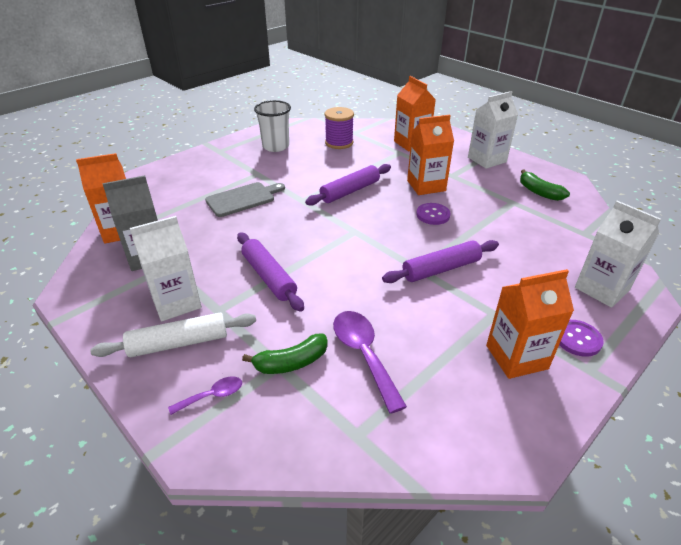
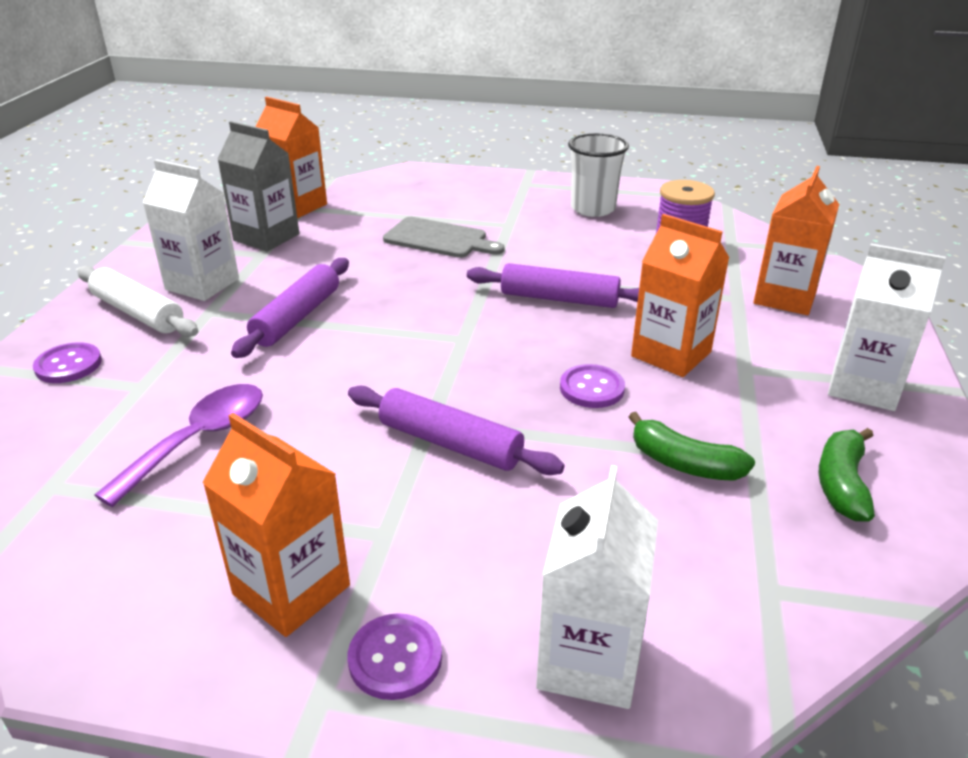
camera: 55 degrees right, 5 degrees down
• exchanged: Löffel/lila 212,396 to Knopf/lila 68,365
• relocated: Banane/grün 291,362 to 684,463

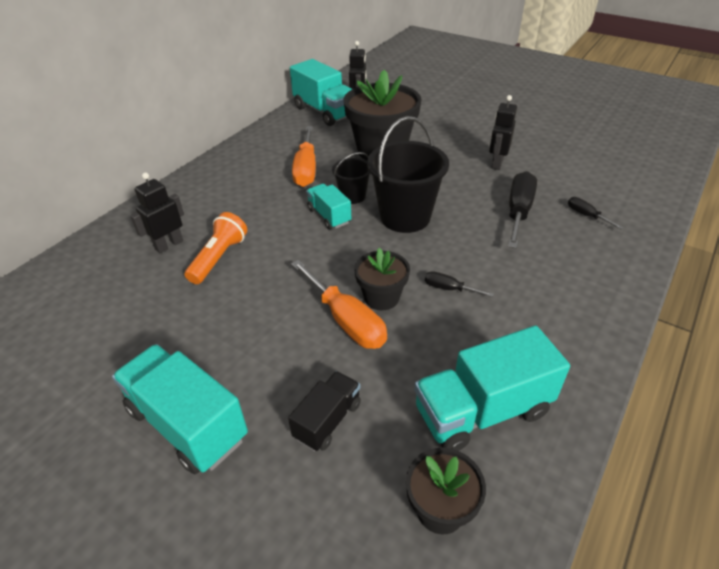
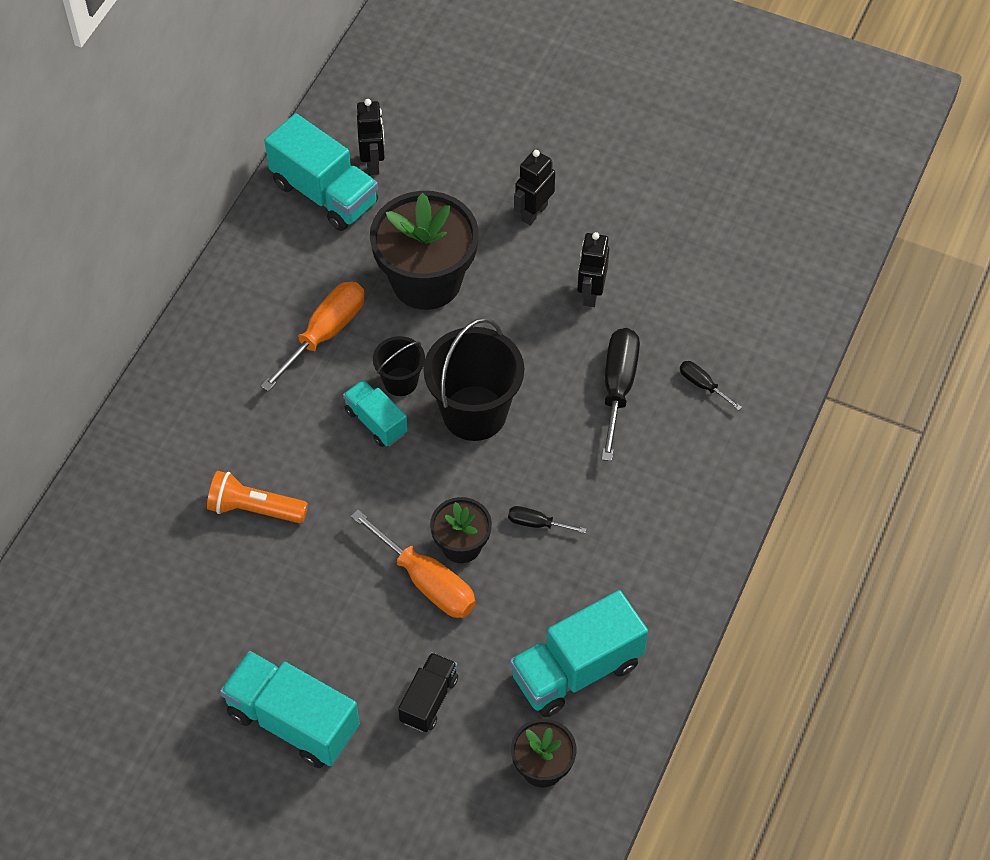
camera: 10 degrees left, 15 degrees up
• relocated: Roboter/schwarz 169,245 to 534,212
• spun: Taschenlampe/orange 219,258 = 254,509 90 degrees counterclockwise
• spun: Schraubenzieher/orange 306,169 = 325,333 135 degrees counterclockwise

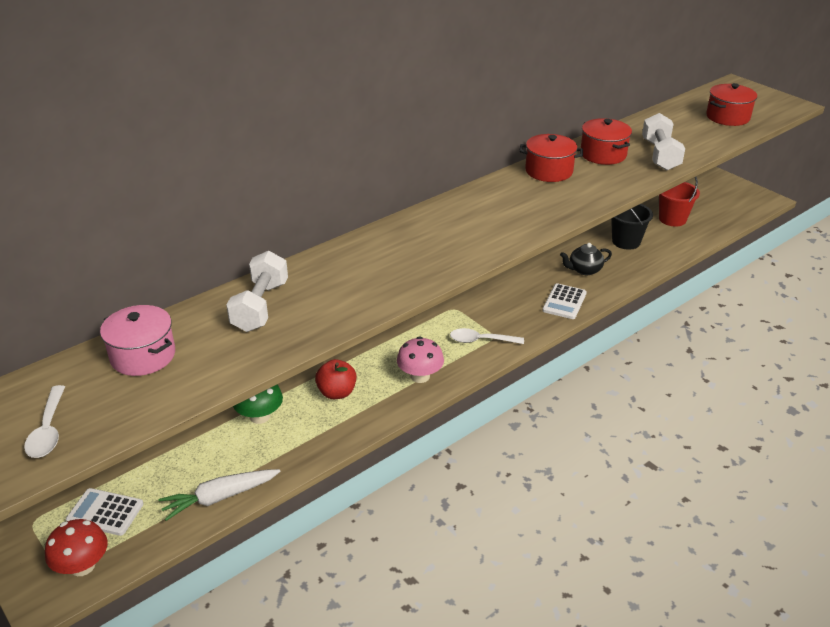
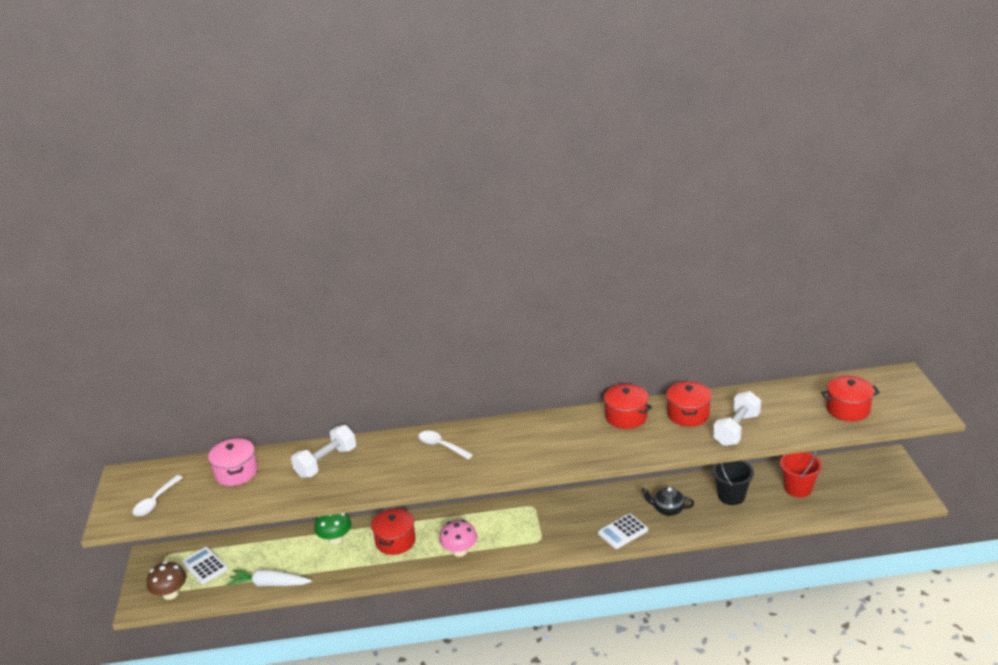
camera: 35 degrees right, 5 degrees down
• colour: Pilz/rot 82,566 to Pilz/braun 170,593
• exchanged: Apfel/rot 337,393 to Kochtopf/rot 395,541
• relocated: Löffel/weiß 481,340 to 441,446

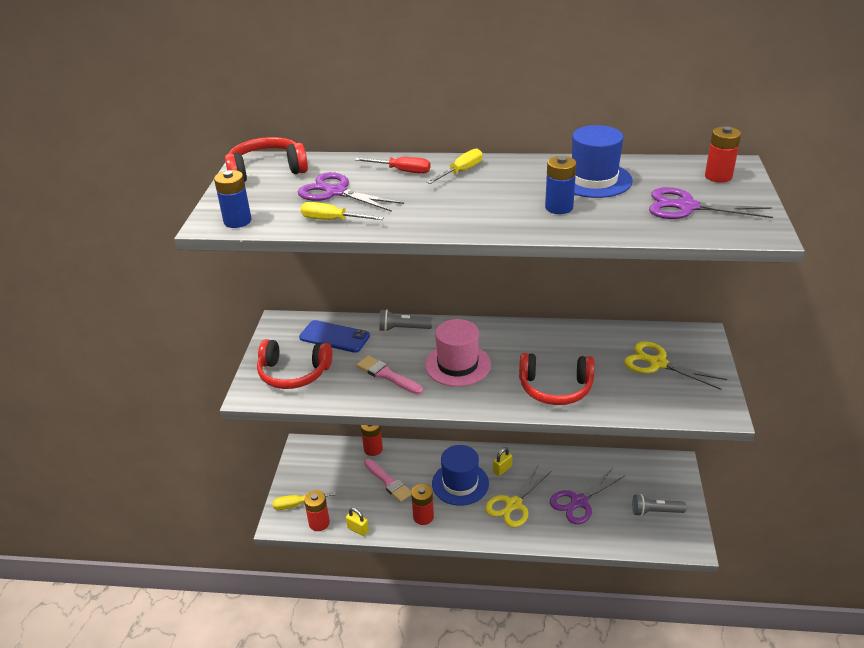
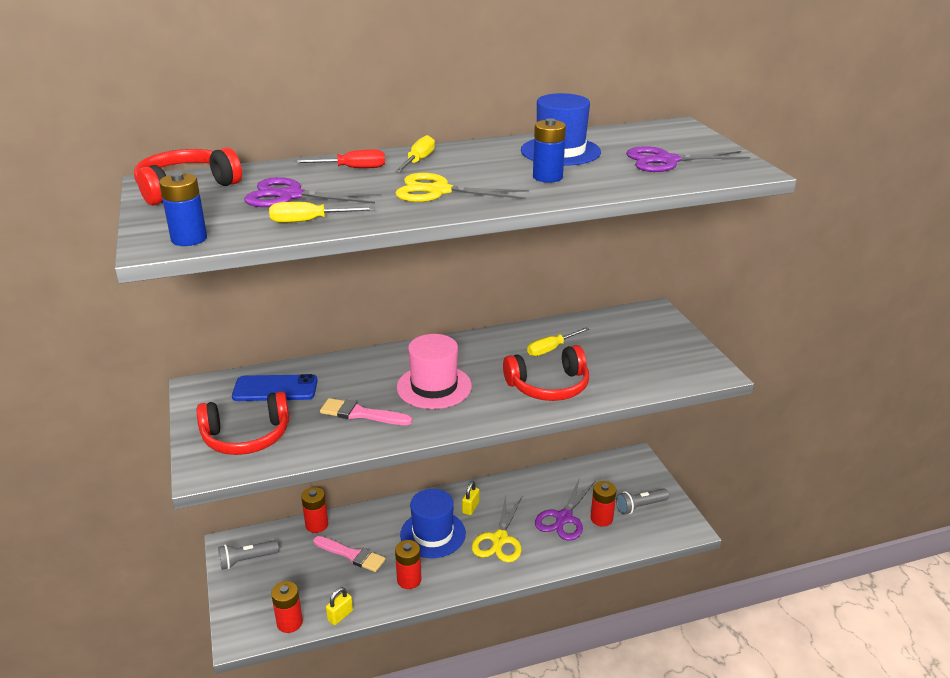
camera: 25 degrees left, 5 degrees down
• relocated: Schraubenzieher/gelb 297,505 to 551,349
• spun: Vorhängeschloss/gelb 358,529 = 340,615 60 degrees counterclockwise
• relocated: Taschenlampe/grau 403,329 to 247,560
• relocated: Schere/gelb 657,363 to 439,191
• relocated: Batterie/rot 718,176 to 601,518

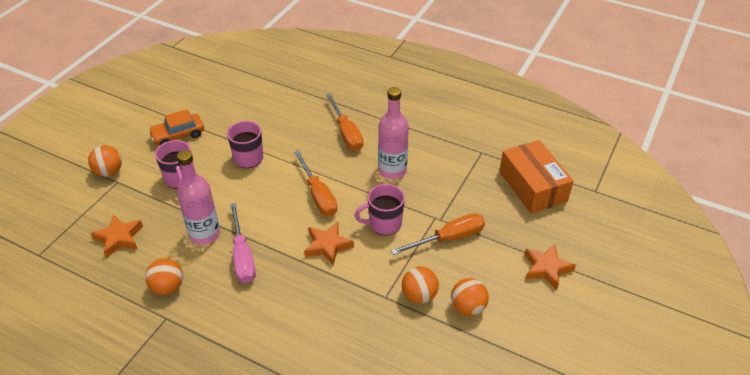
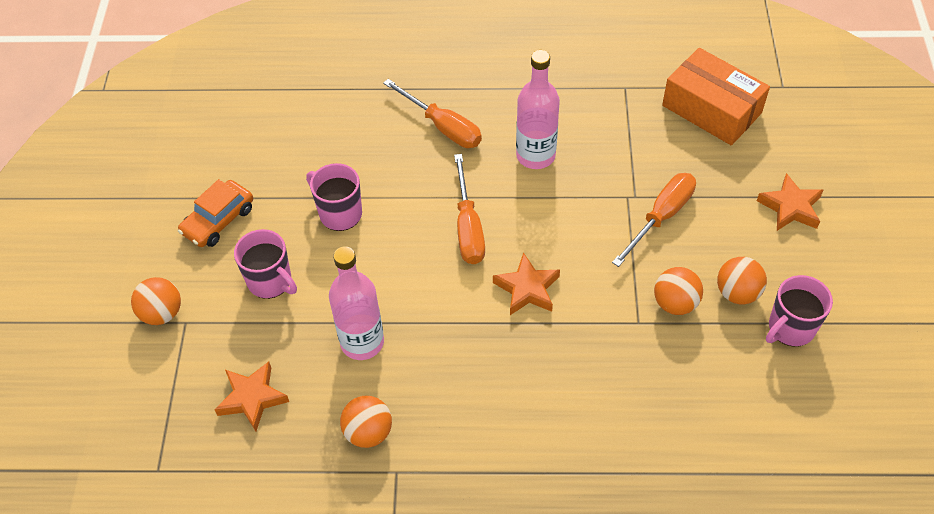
camera: 25 degrees left, 10 degrees up
• missing: Schraubenzieher/rosa 242,256
• spun: Schraubenzieher/orange 318,195 = 468,227 45 degrees clockwise
• relocated: Tasse/rosa 384,224 to 790,328

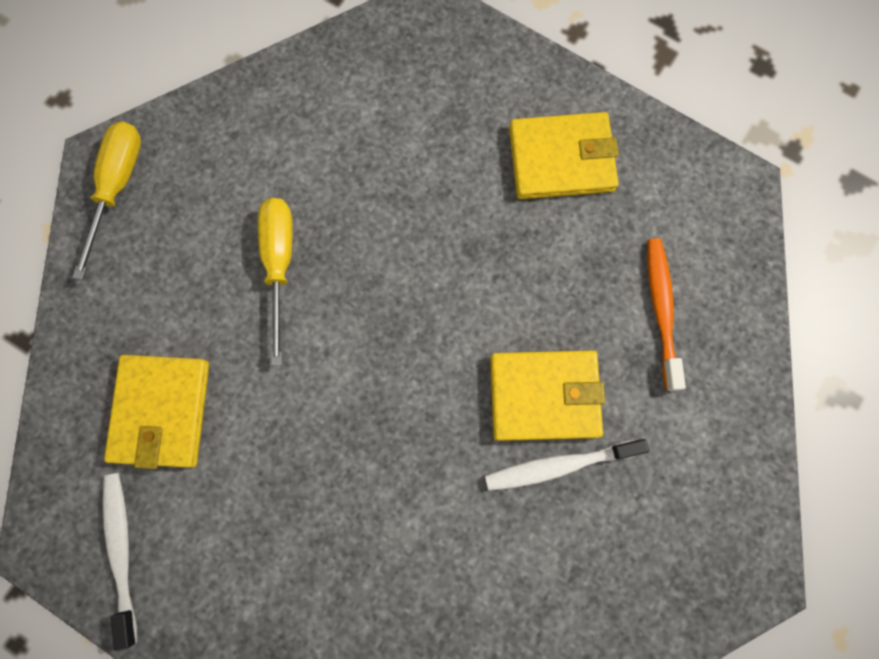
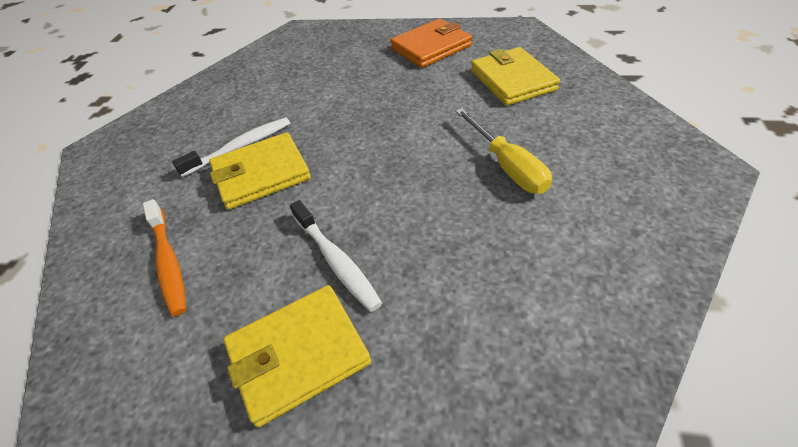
camera: 160 degrees right, 30 degrees down
• missing: Schraubenzieher/gelb 117,187
• relocated: Zahnbürste/weiß 122,551 to 336,261
• appeared: Geldbörse/orange 431,47

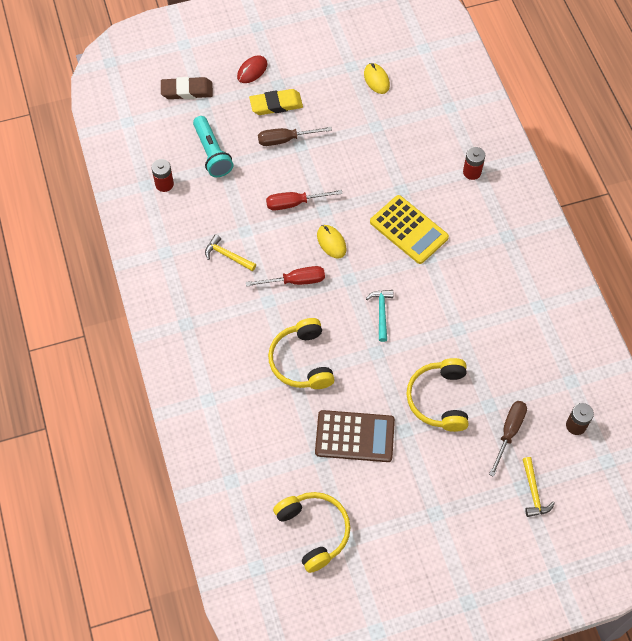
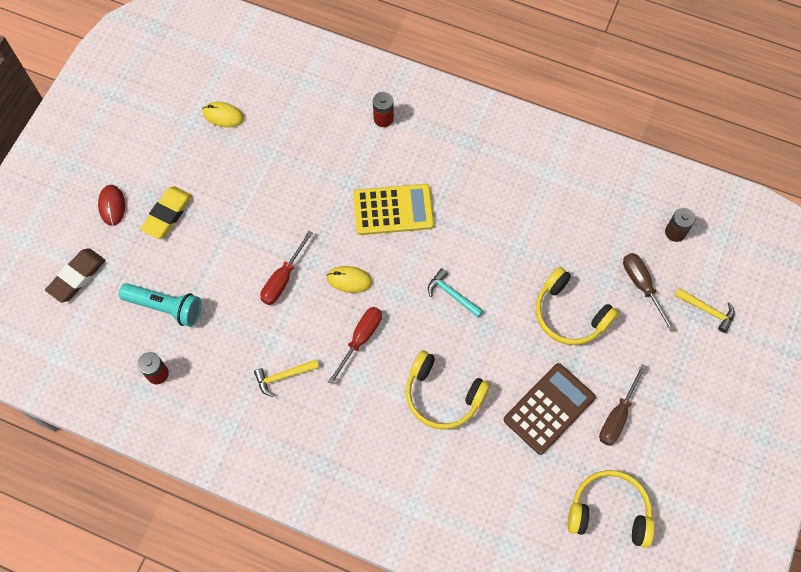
camera: 50 degrees left, 5 degrees up
• relocated: Schraubenzieher/braun 285,140 to 617,416

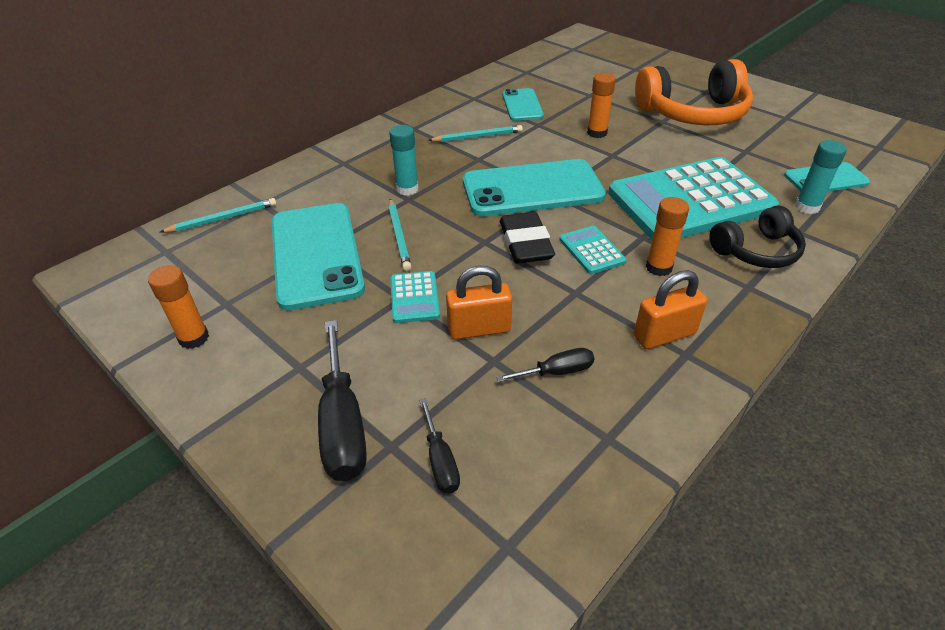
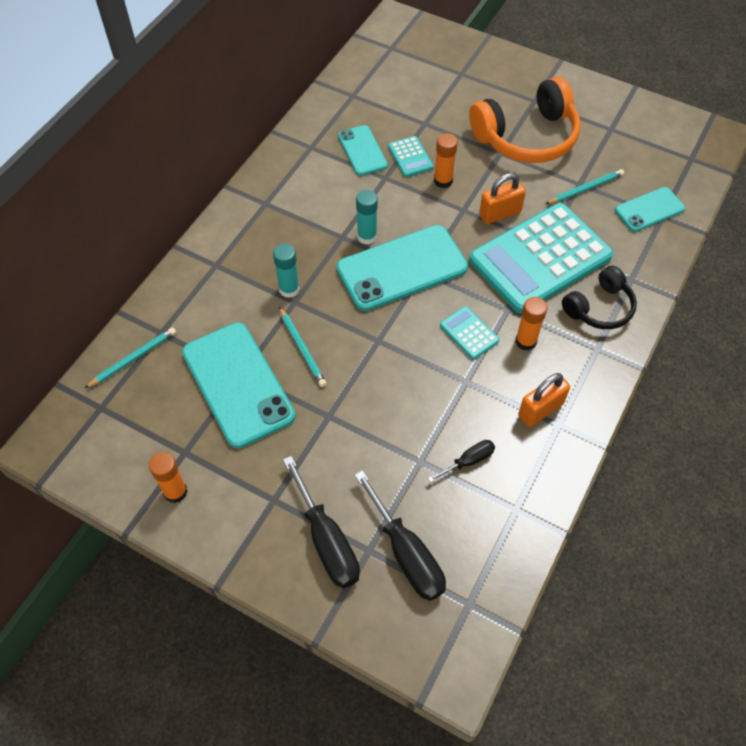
camera: 15 degrees left, 15 degrees up
• relocated: Taschenrechner/türkis 414,297 to 410,157
• size: Schraubenzieher/schwarz 440,461 = 406,553 x1.86
• relocated: Bleistift/türkis 477,137 to 585,189
• relocated: Vorhängeschloss/orange 479,329 to 500,213
• missing: Radiergummi/schwarz 525,243
• relocated: Klebestift/türkis 807,207 to 367,236

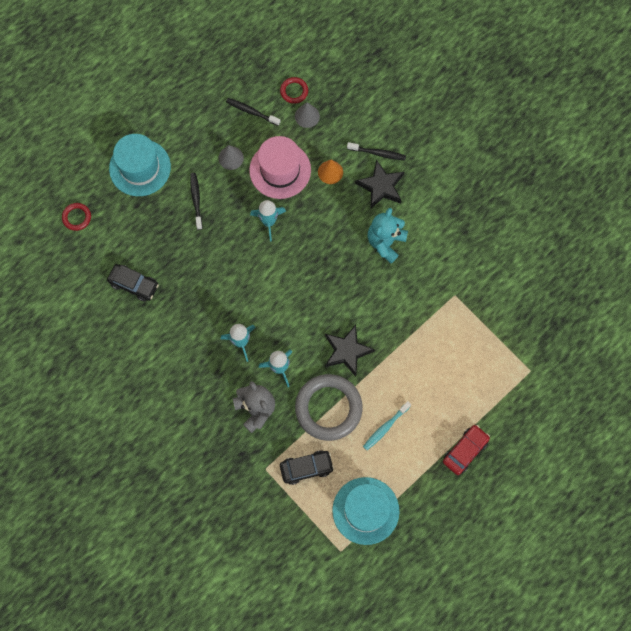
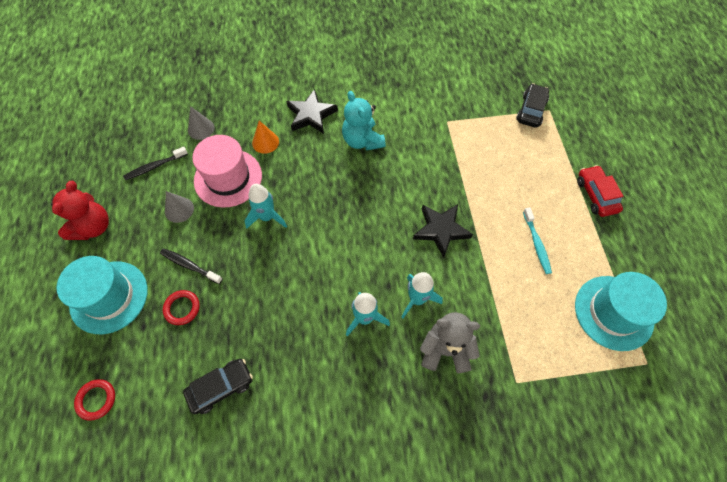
camera: 55 degrees left, 10 degrees down
• relocated: Ring/rot 294,91 to 182,308
• relocated: Auto/schwarz 306,468 to 531,110
• missing: Ring/grau 328,408
• missing: Zahnbürste/schwarz 378,153
• appeared: Teddybär/rot 93,227

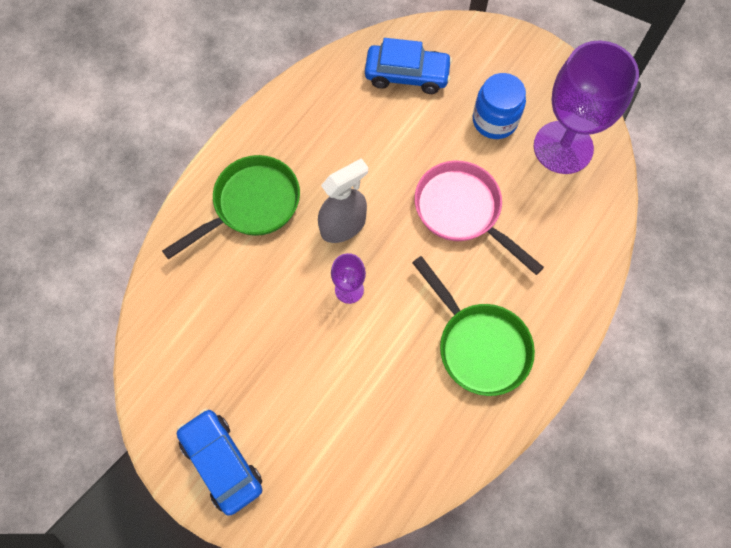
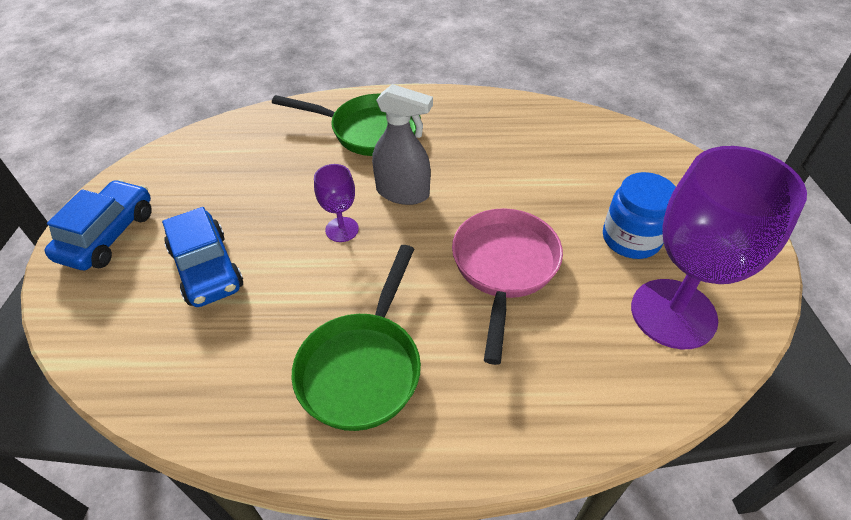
camera: 55 degrees right, 20 degrees down
• relocated: Auto/blau 407,75 to 207,268

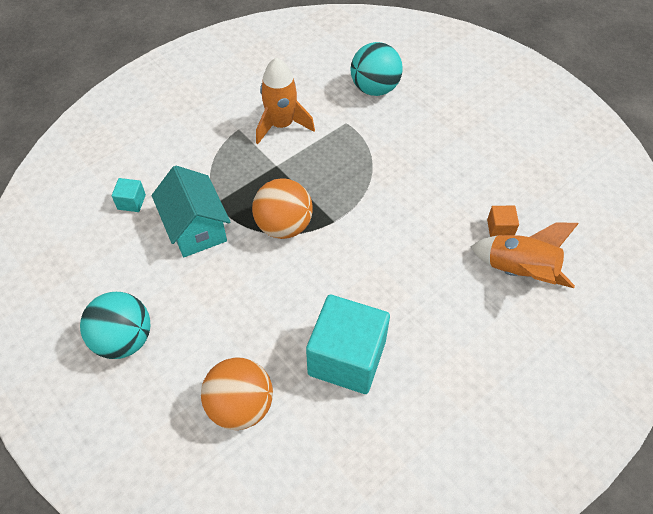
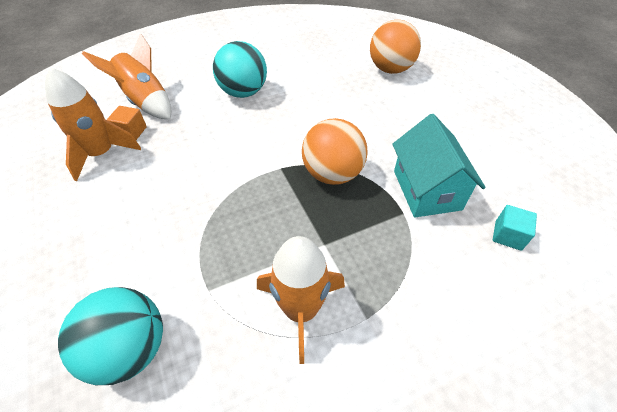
camera: 165 degrees left, 5 degrees down
• relocated: Ball/türkis 124,339 to 243,92
• missing: Kubus/türkis 347,358
• appeared: Rakete/orange 101,154

